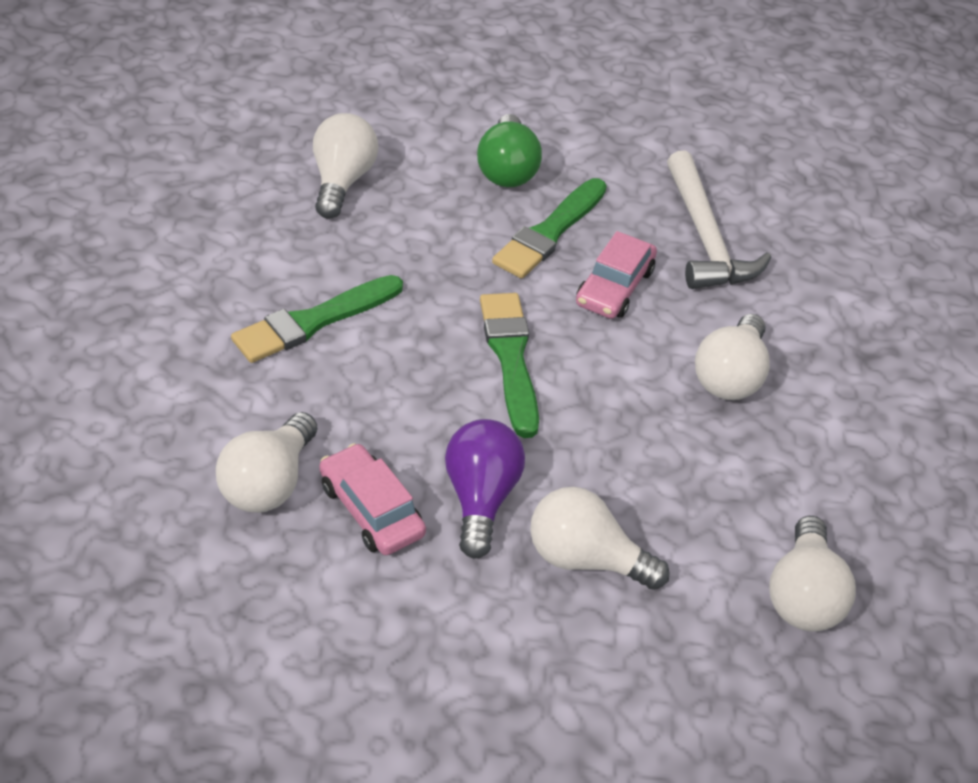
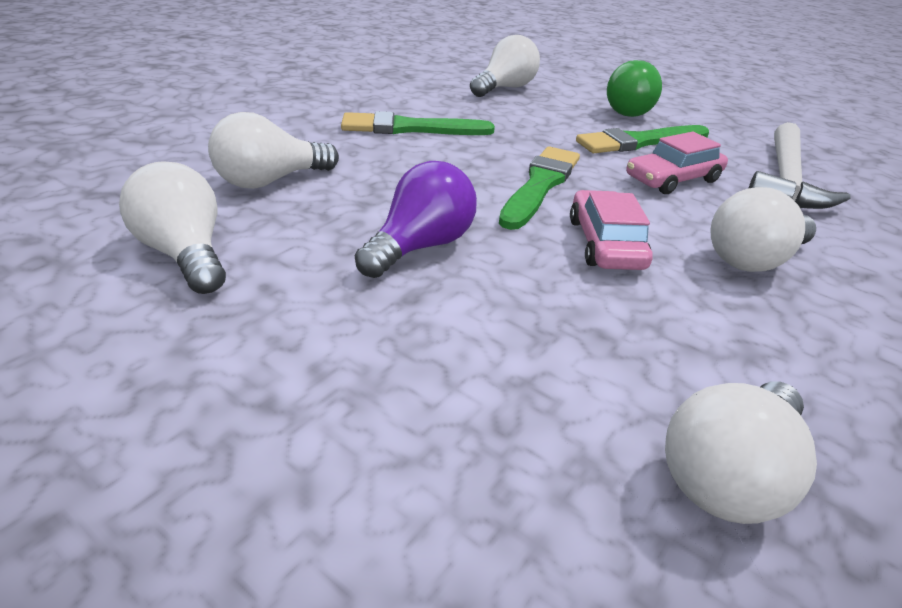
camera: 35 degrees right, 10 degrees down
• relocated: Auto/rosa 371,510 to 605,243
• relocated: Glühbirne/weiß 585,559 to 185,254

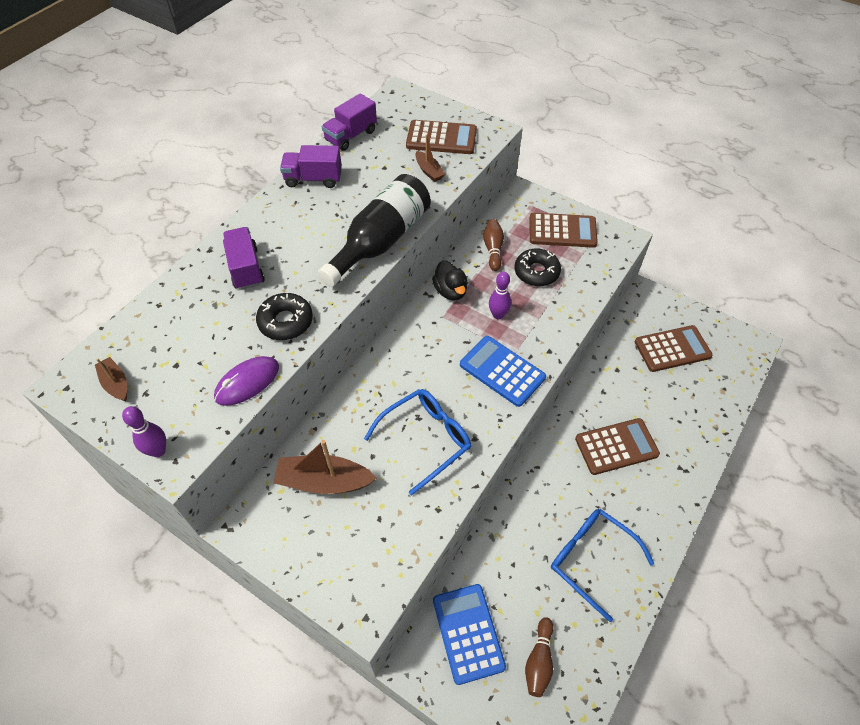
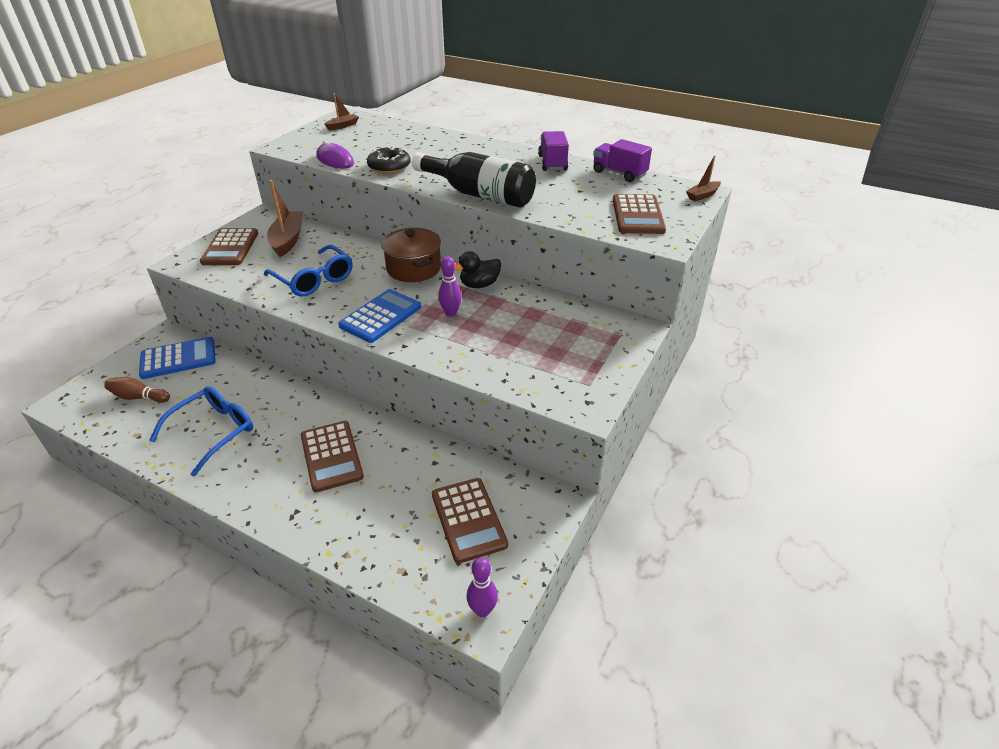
camera: 85 degrees right, 15 degrees down
• relocated: Bowlingkegel/lila 158,451 to 482,610
• missing: Lastwagen/lila 246,268
• relocated: Boot/braun 429,171 to 702,195
• missing: Bowlingkegel/braun 493,249
• missing: Donut/schwarz 536,272
• relocated: Taschenrechner/braun 562,231 to 230,248
• appeared: Kochtopf/braun 413,268

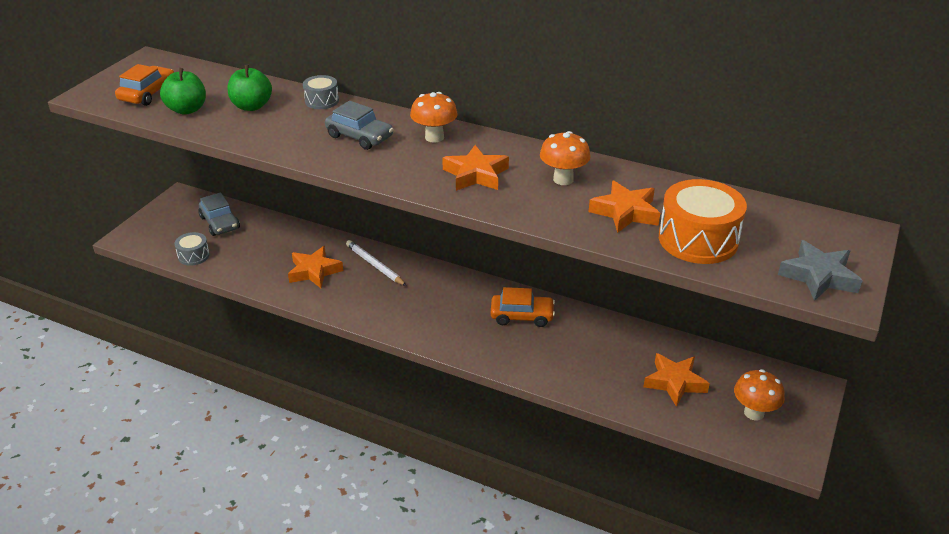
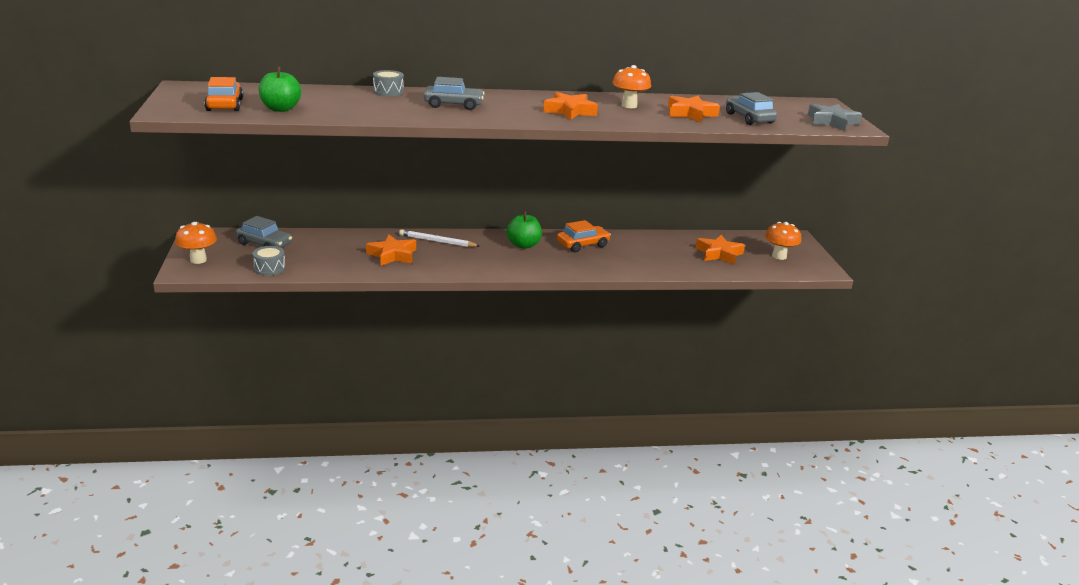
camera: 35 degrees left, 10 degrees down
• relocated: Apfel/grün 252,106 to 523,245
• relocated: Pilz/orange 434,137 to 198,260
• exchanged: Trommel/orange 698,239 to Auto/grau 749,118

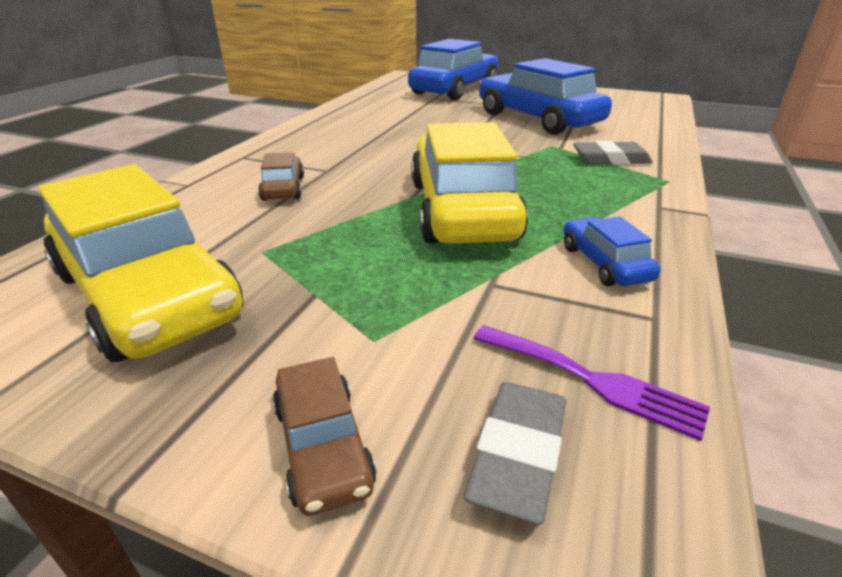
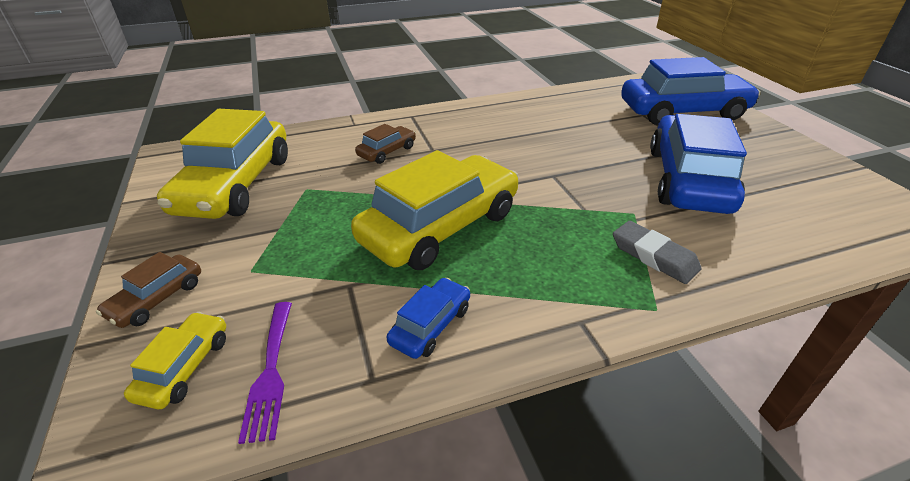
camera: 50 degrees right, 5 degrees up
• exchanged: Radiergummi/grau 518,454 to Auto/gelb 185,367

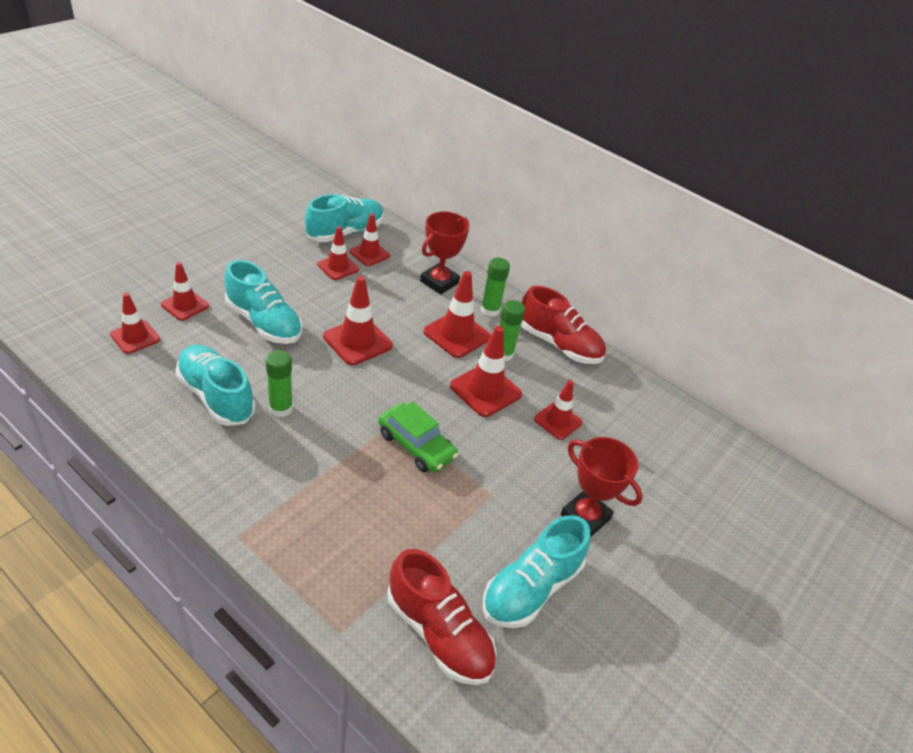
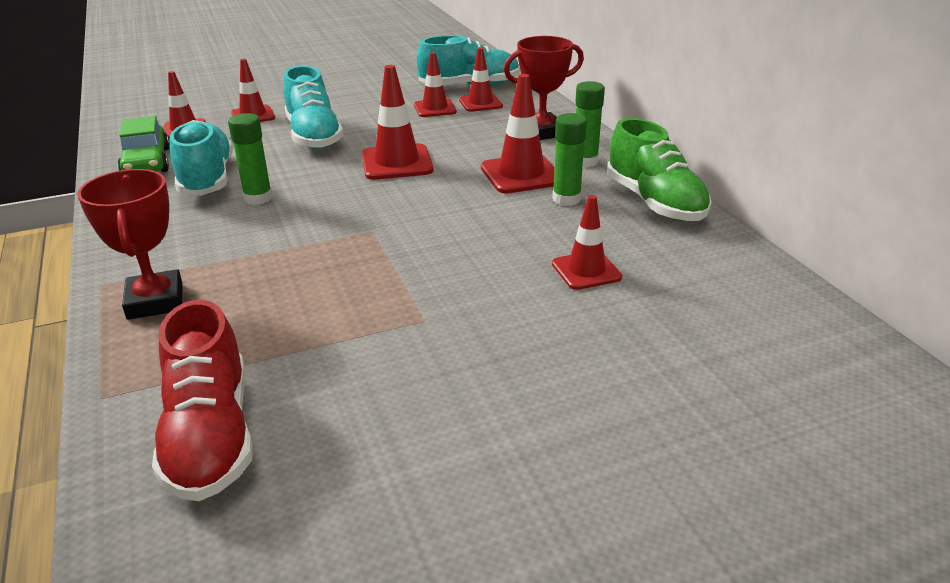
camera: 35 degrees right, 10 degrees down
• relocated: Auto/grün 416,445 to 146,162
• missing: Leitkegel/rot 485,390
• missing: Schuh/türkis 531,588
• colour: Schuh/rot 559,344 to Schuh/grün 654,202
• relocated: Pokal/rot 585,517 to 155,301

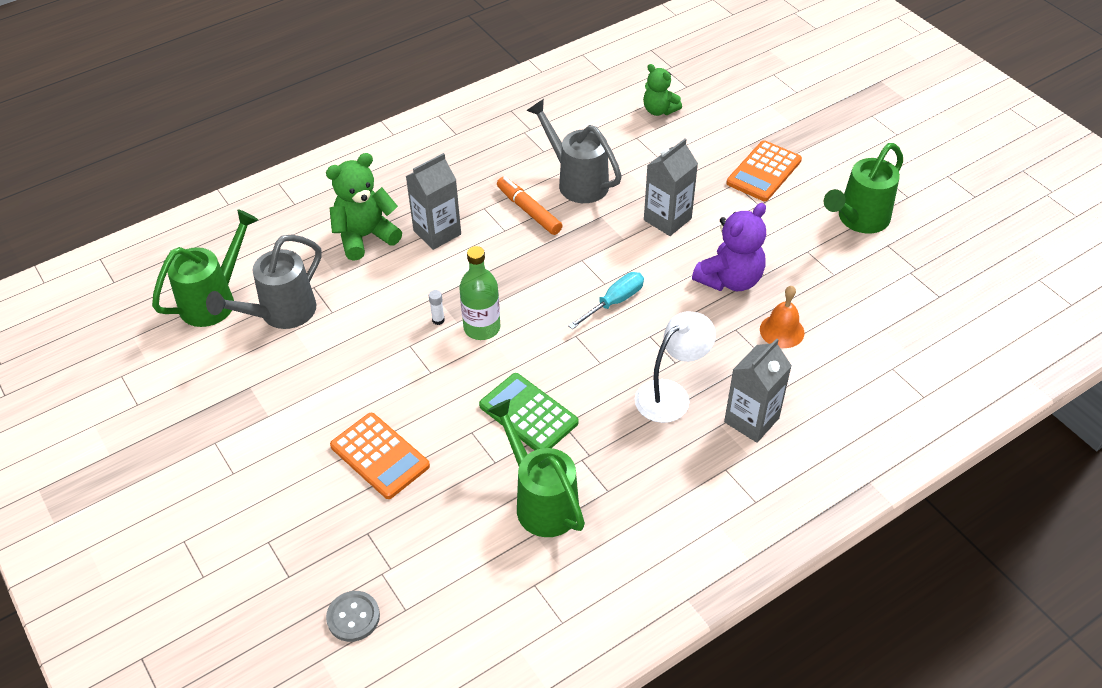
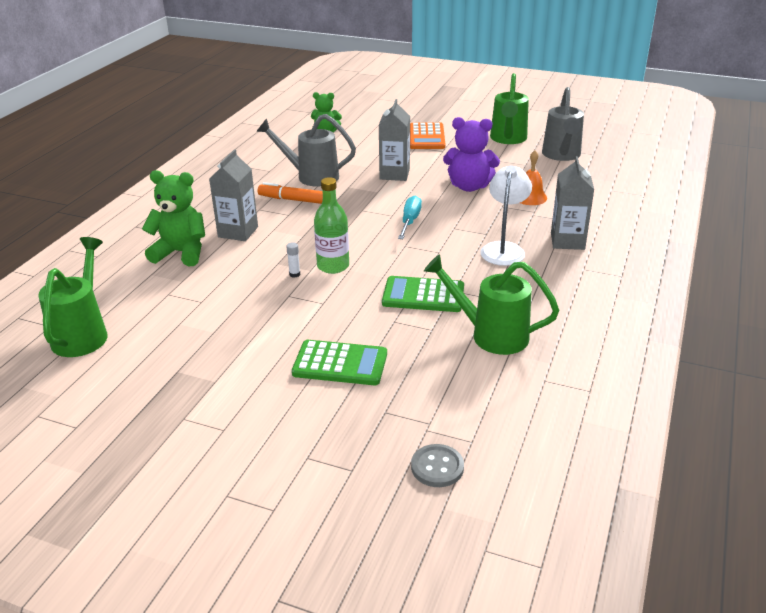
camera: 35 degrees left, 15 degrees down
• relocated: Gießkanne/grau 281,313 to 561,155
• spun: Teddybär/grün 365,236 = 181,253 75 degrees clockwise
• colour: Taschenrechner/orange 380,456 to Taschenrechner/grün 340,363
• spun: Teddybär/lila 730,279 = 469,186 90 degrees clockwise

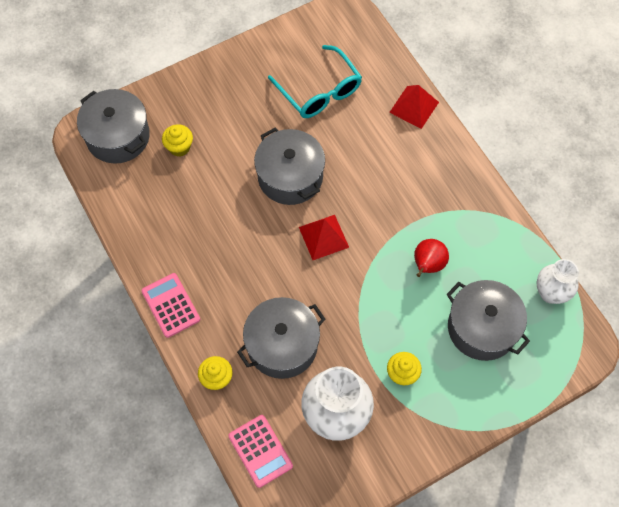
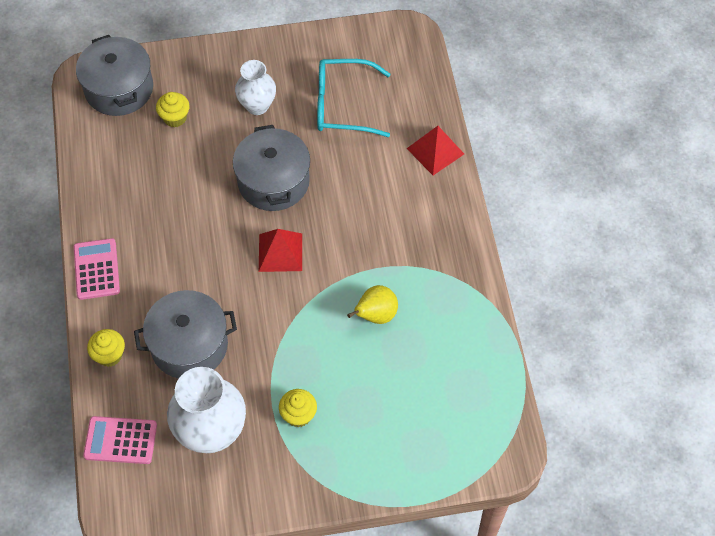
camera: 20 degrees right, 5 degrees down
• spun: Taschenrechner/rosa 260,451 = 120,440 105 degrees clockwise
• spun: Brille/türkis 319,91 = 343,105 105 degrees clockwise
• colour: Birne/rot 427,265 to Birne/gelb 375,315
• missing: Kochtopf/grau 482,328
• relocated: Vase/weiß 550,293 to 257,106

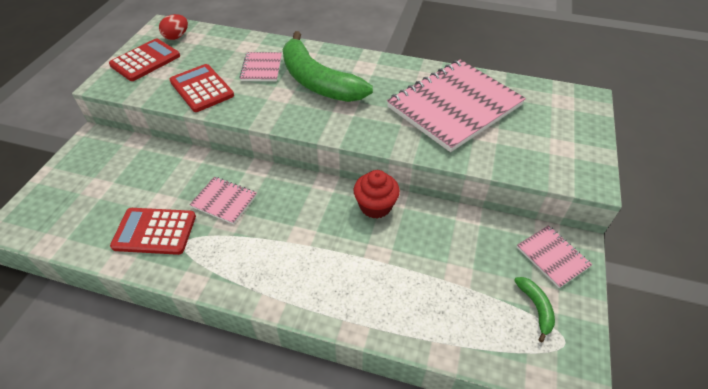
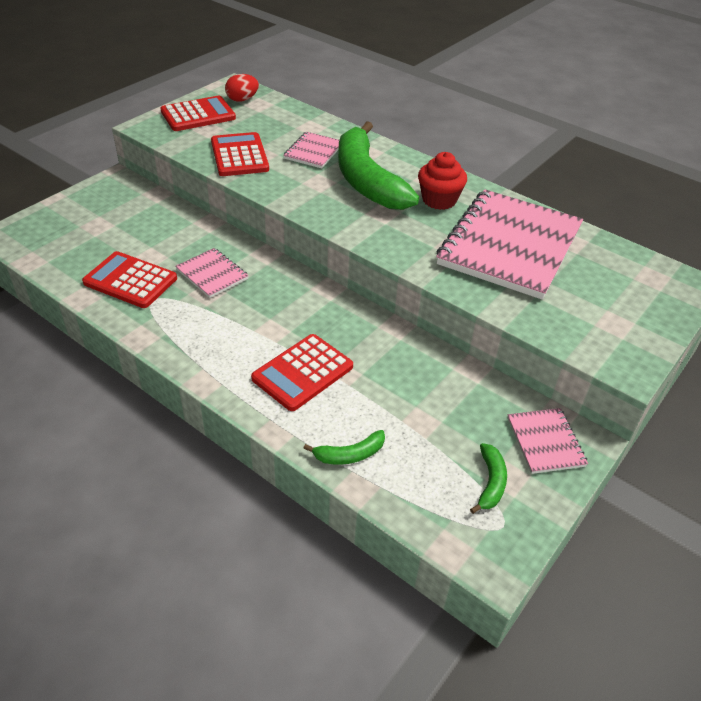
camera: 20 degrees right, 5 degrees down
• relocated: Muffin/rot 375,206 to 439,200
• spun: Notizbuch/rosa 454,106 = 509,246 45 degrees counterclockwise
• appeared: Taschenrechner/rot 302,373
• appeared: Banane/grün 349,455

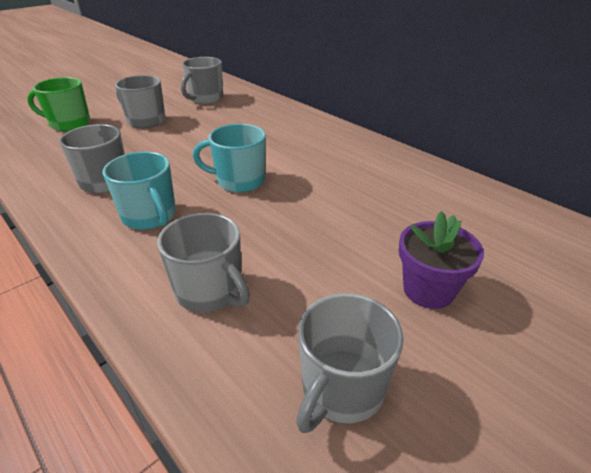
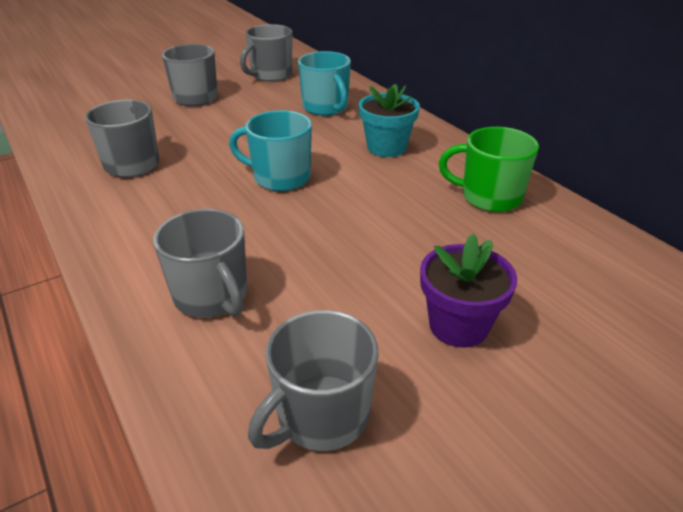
camera: 10 degrees right, 0 degrees up
• relocated: Tasse/grün 69,124 to 489,197
• relocated: Tasse/türkis 150,216 to 326,108
• appeared: Blumentopf/türkis 386,147

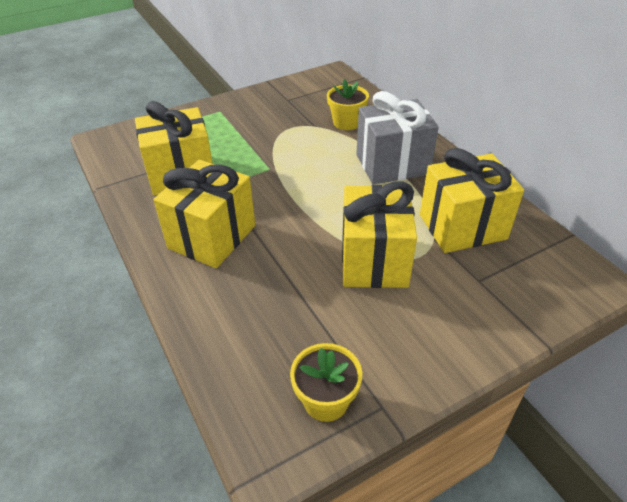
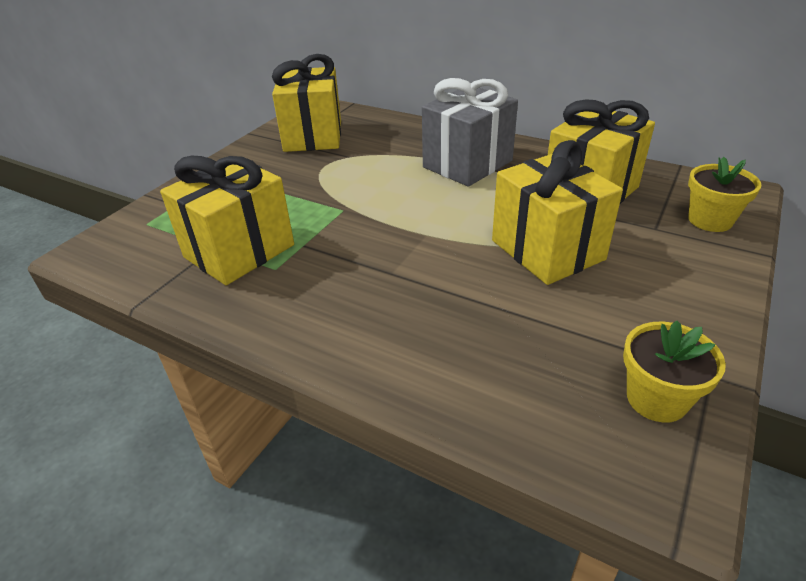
camera: 30 degrees left, 5 degrees down
• relocated: Geschenk/gelb 212,237 to 313,136
• relocated: Blumentopf/gelb 346,122 to 710,220

